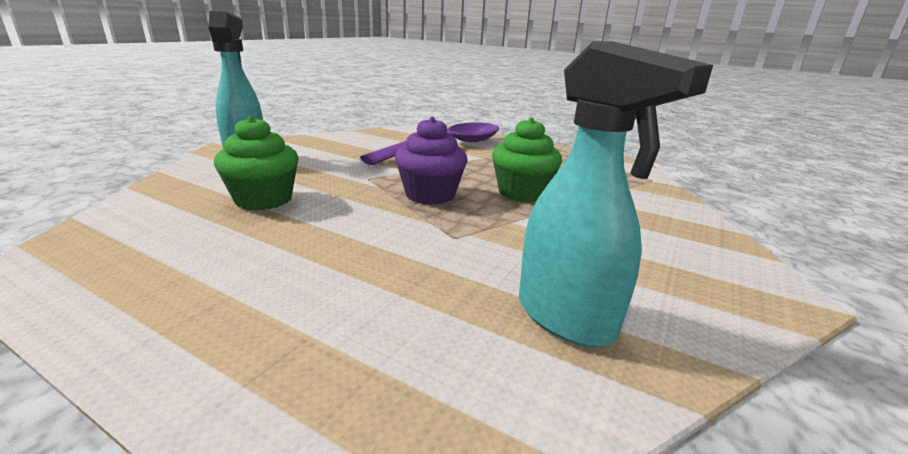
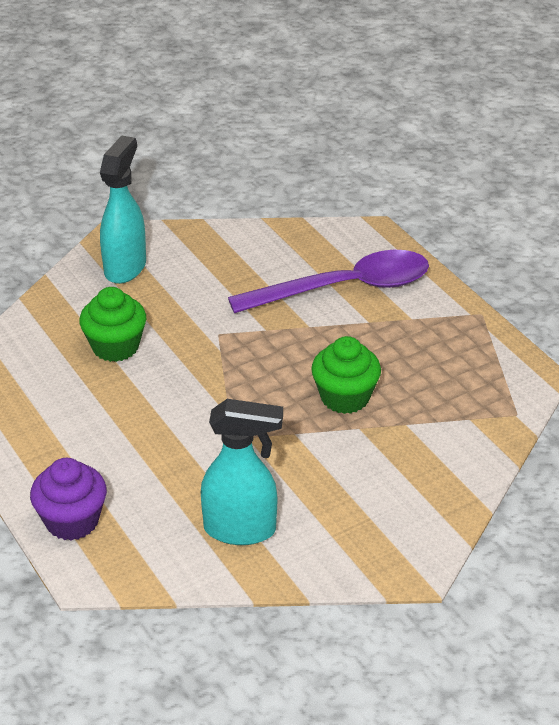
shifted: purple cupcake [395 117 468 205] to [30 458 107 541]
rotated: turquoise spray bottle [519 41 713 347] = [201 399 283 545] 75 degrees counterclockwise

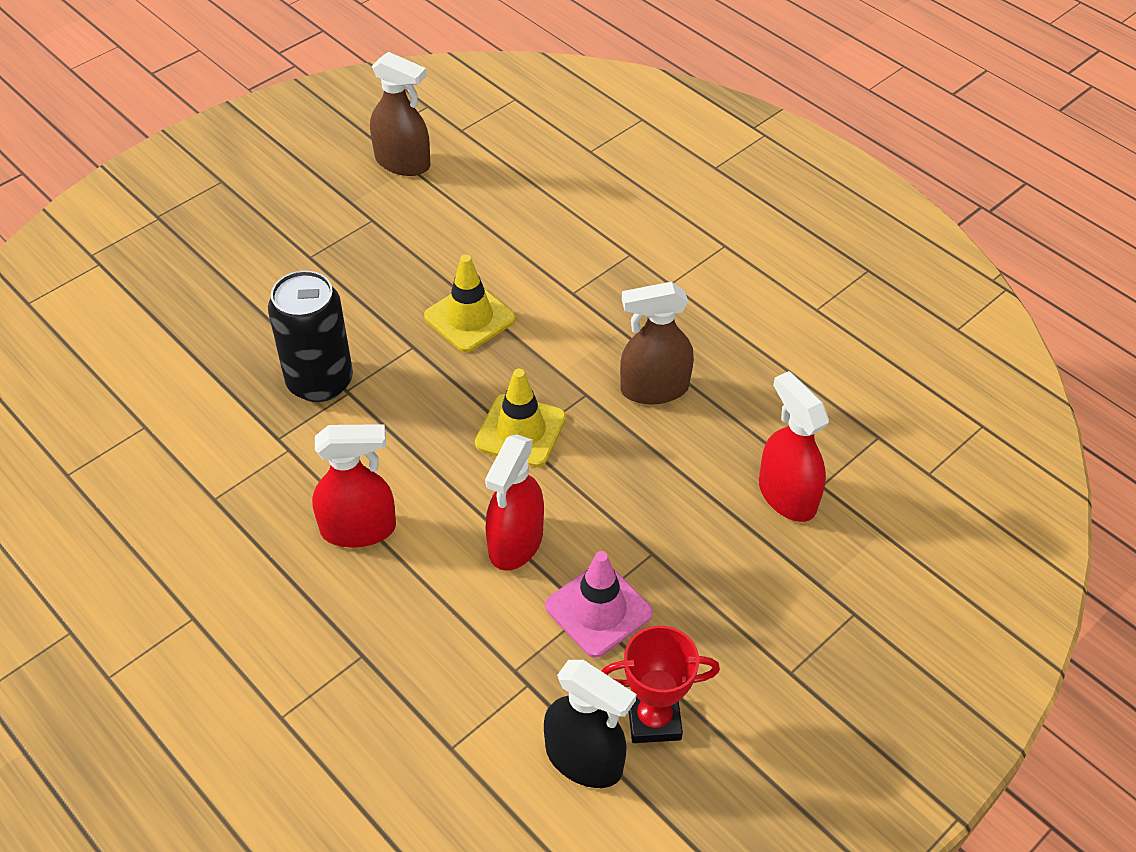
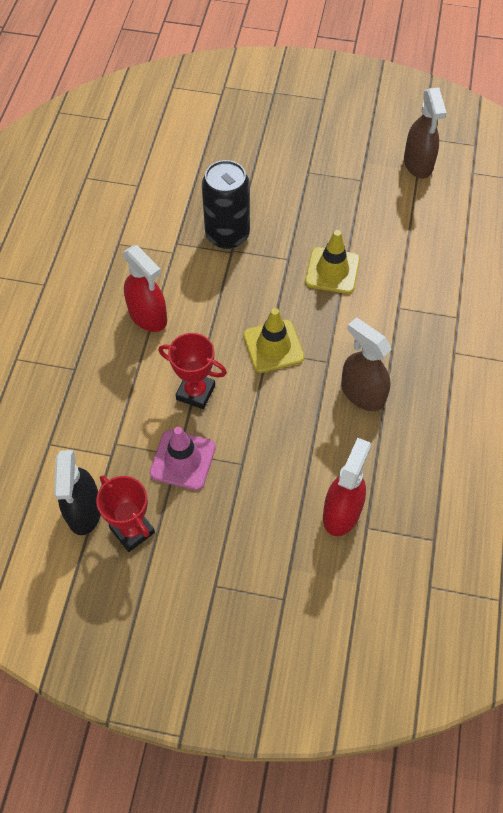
swapped: red spray bottle [485 434 544 571] to red trophy [158 333 227 409]

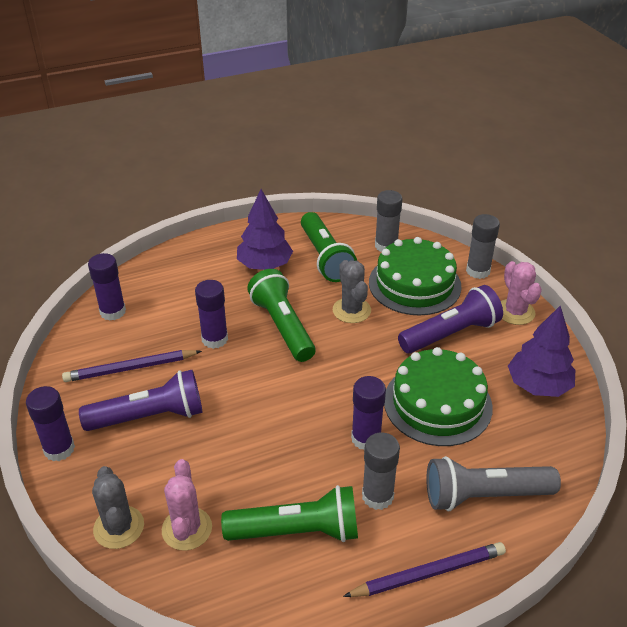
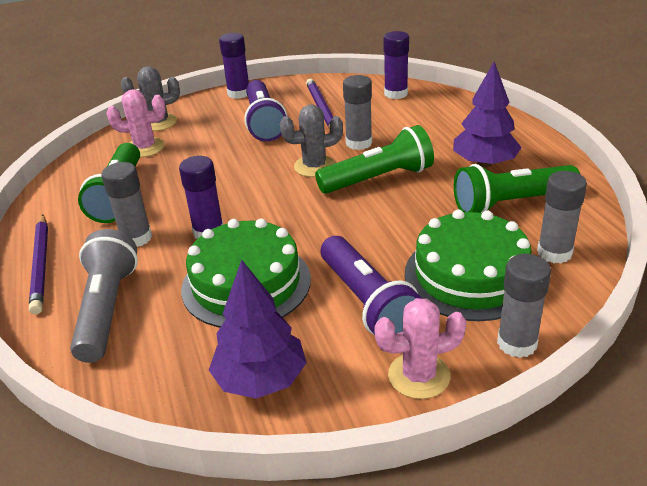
shifted: grey cactus [333 260 371 323] to [280 105 343 177]
repainted: purple glue stick [195 280 228 349] to grey glue stick [343 75 372 150]

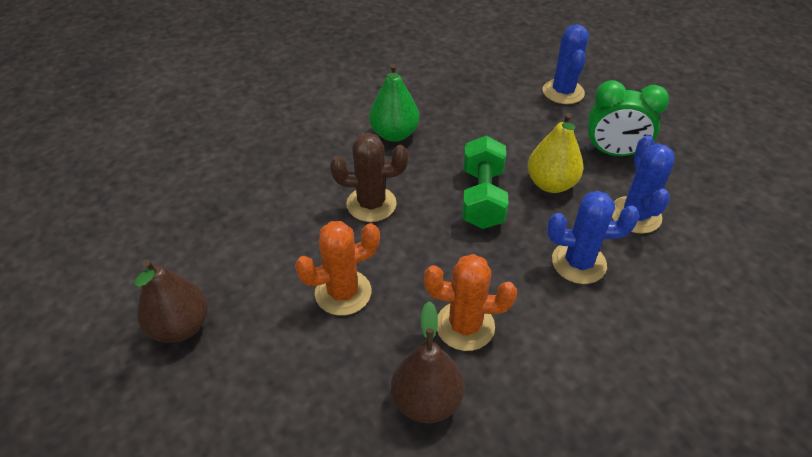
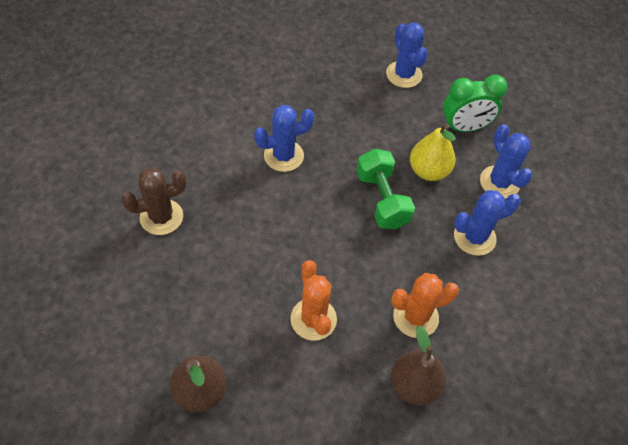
shifted: brown cactus [330 133 408 222] to [121 168 187 235]
swapped: green pear [369 64 419 142] to blue cactus [254 105 314 172]
rotated: orange cactus [295 221 380 316] = [290 260 337 341] 60 degrees counterclockwise

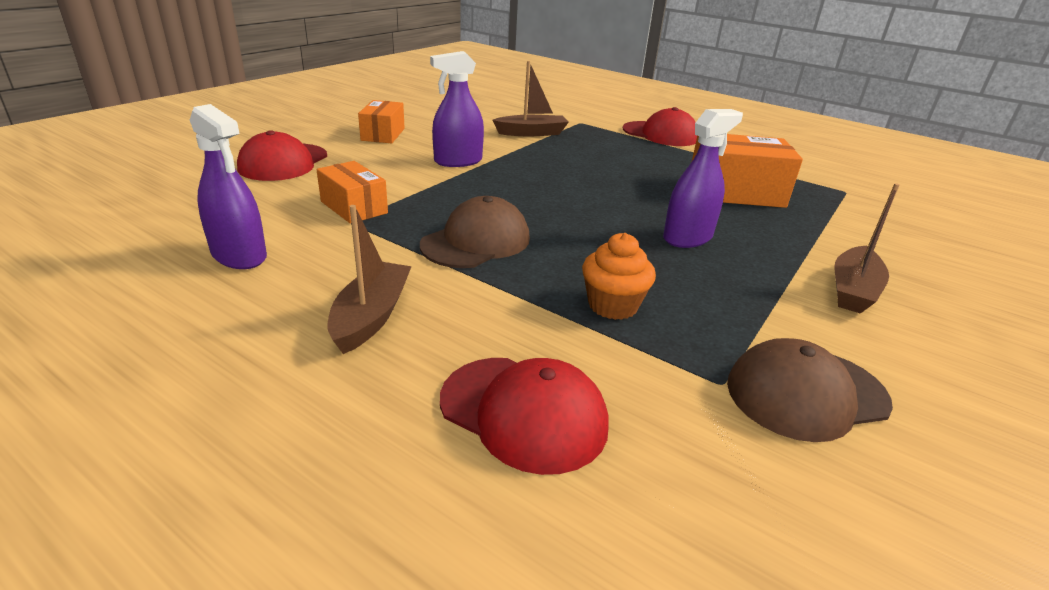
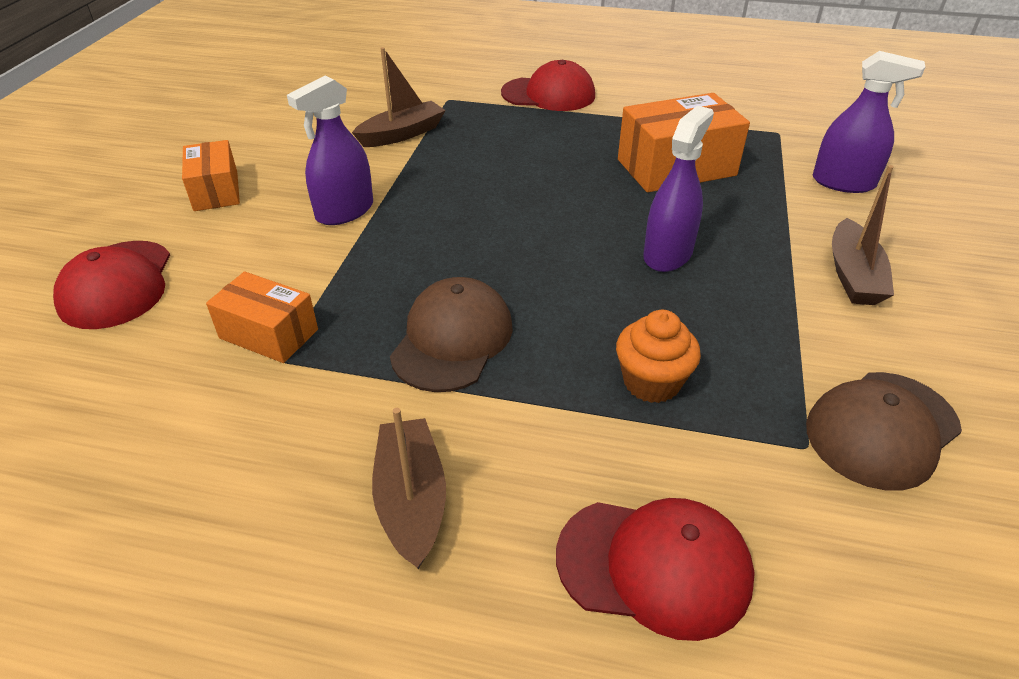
shifted: purple spray bottle [190 104 267 269] to [813 51 925 193]

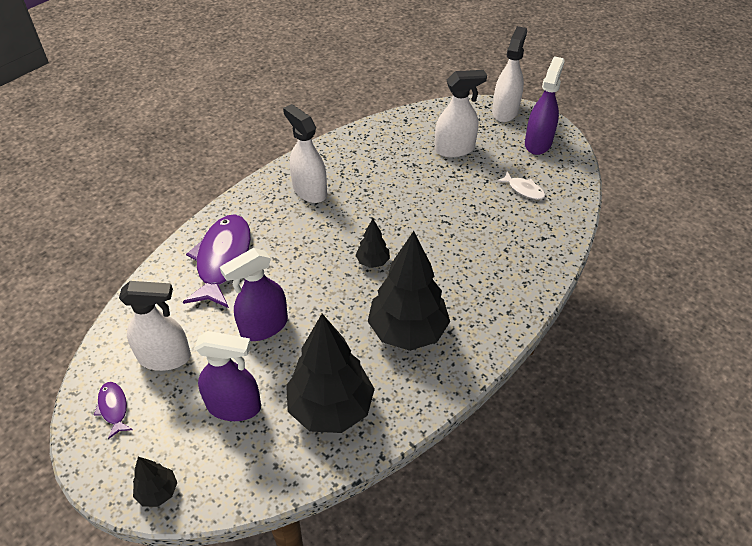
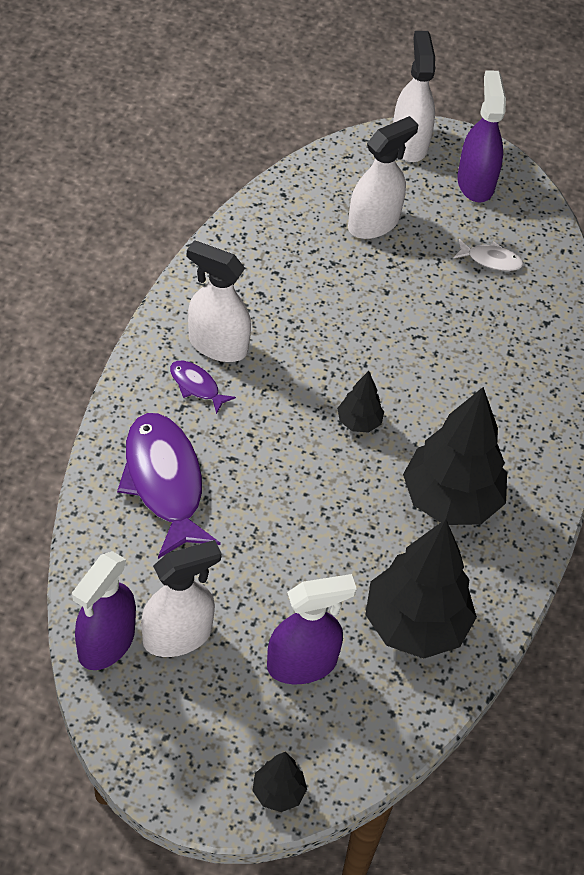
shifted: purple spray bottle [220 248 288 341] to [72 551 136 670]; purple fish [94 382 133 439] to [170 361 236 414]

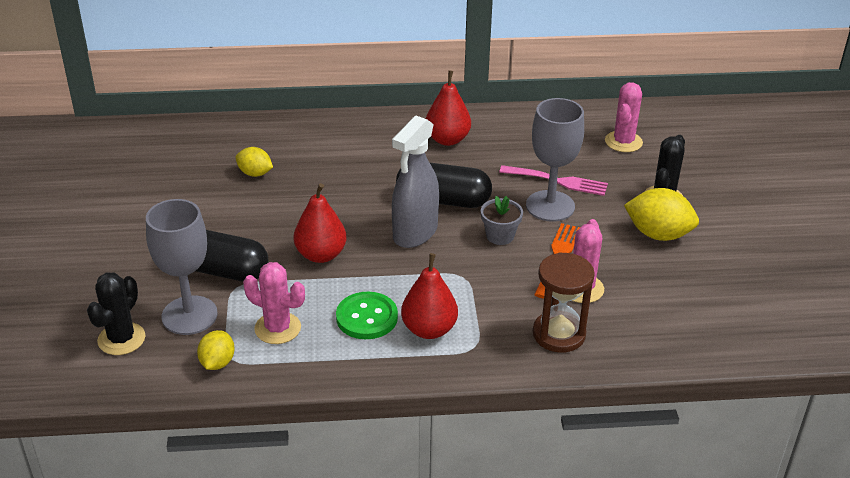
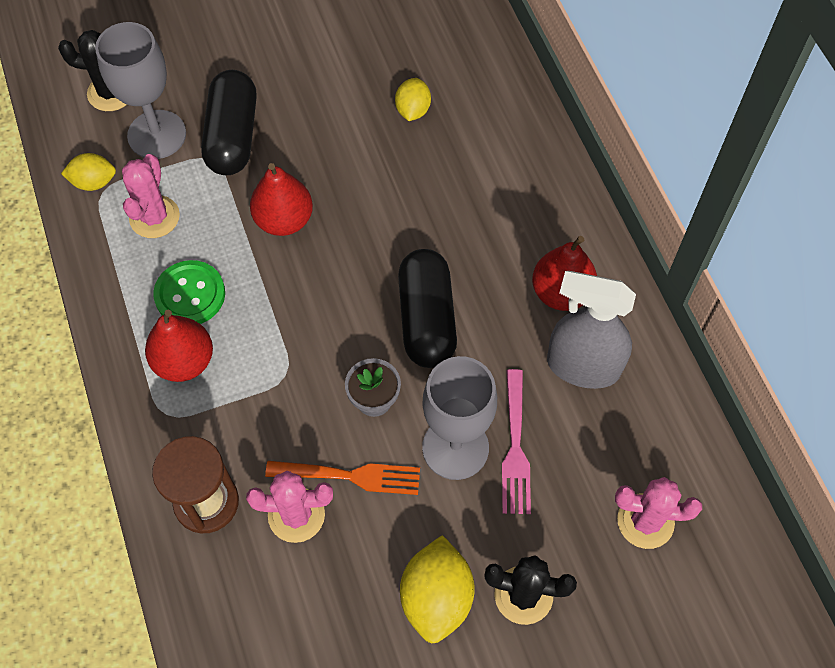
shifted: grey spray bottle [392 116 439 248] to [547 271 636 389]

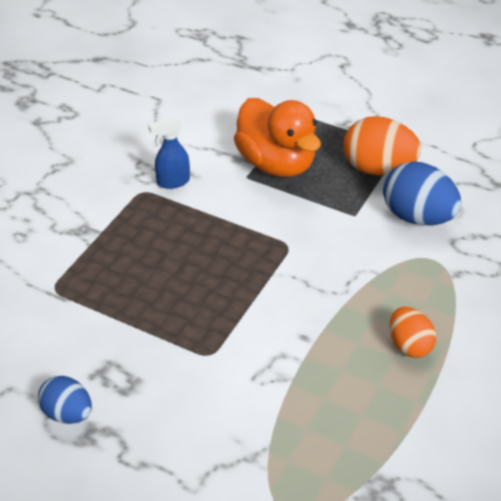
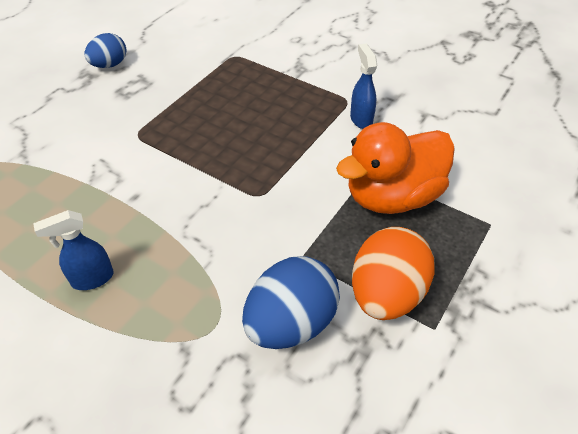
swapped: orange egg [390 307 436 358] to blue spray bottle [33 210 114 290]

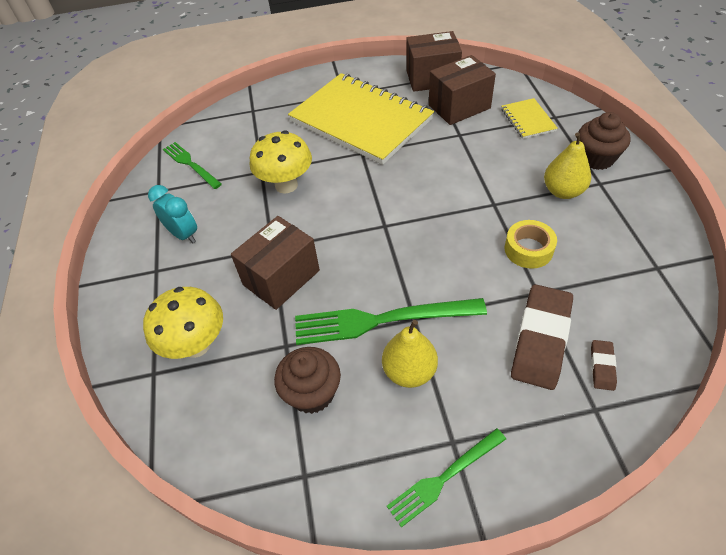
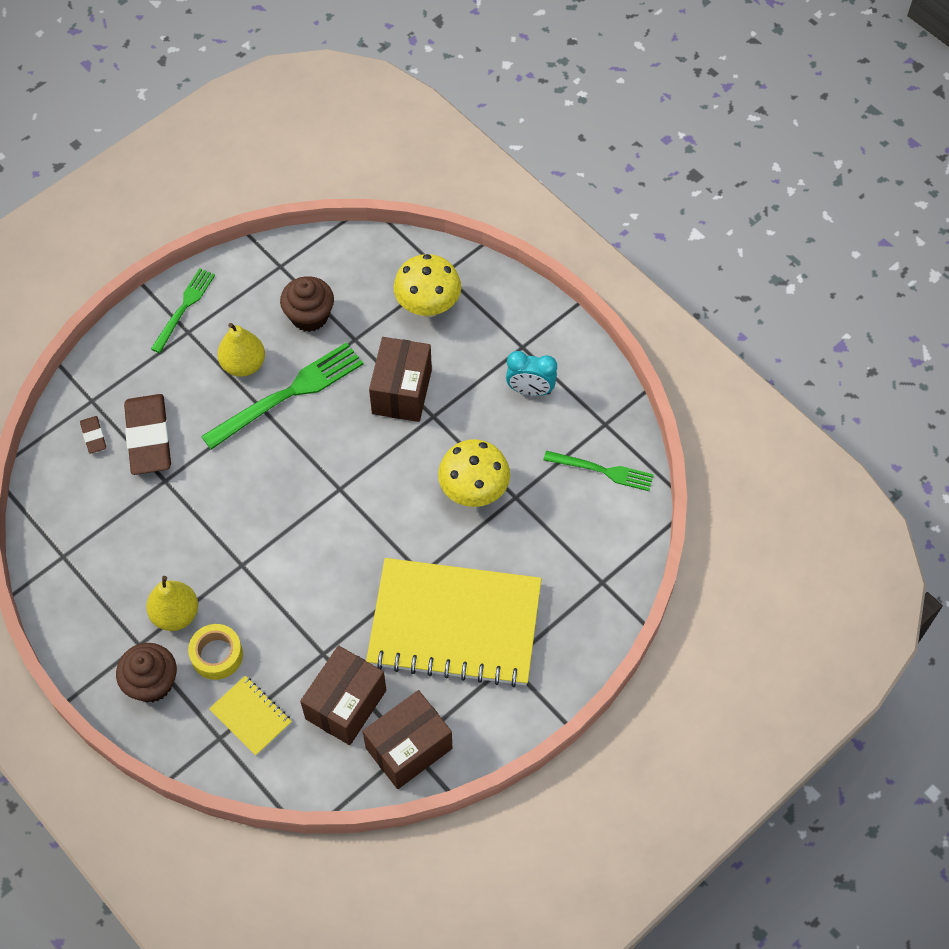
shifted: yellow tape [505 220 557 269] to [188 624 243 680]

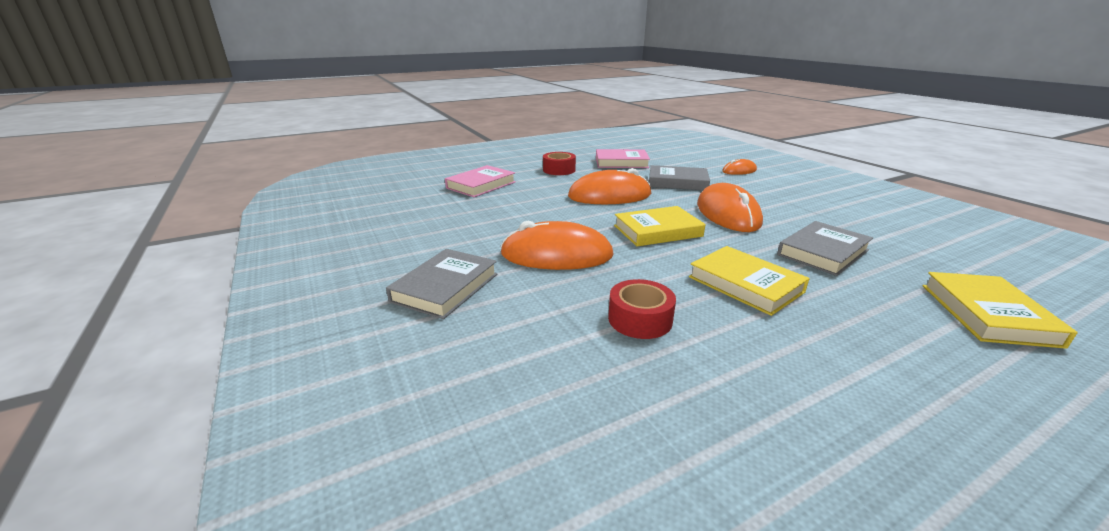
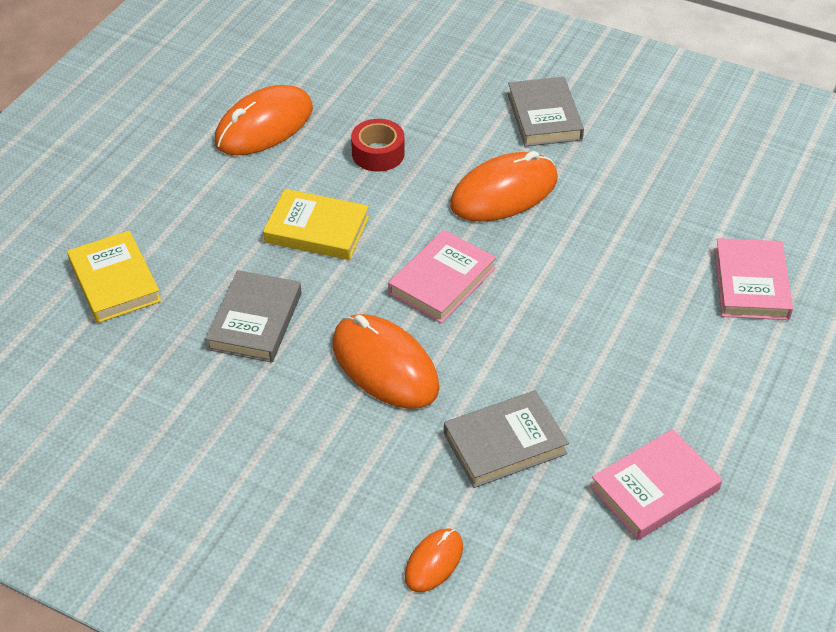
gone: red tape [543 152 576 175]
shifted: orange mouse [568 168 651 204] to [214 85 313 155]
repainted: yellow book [614 206 706 247] to pink book [388 230 496 323]

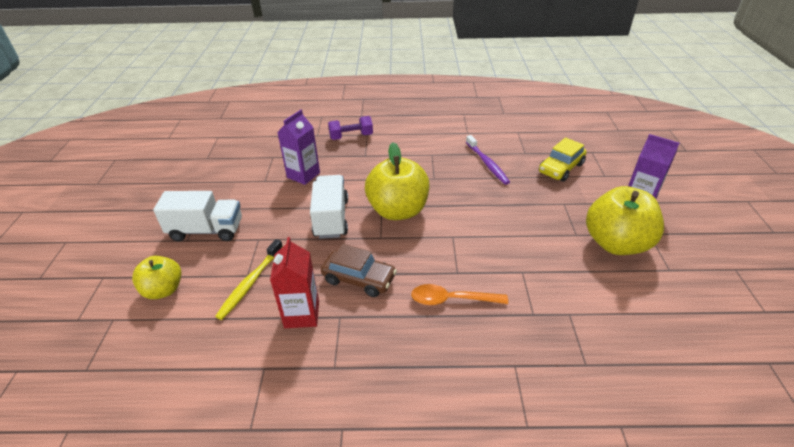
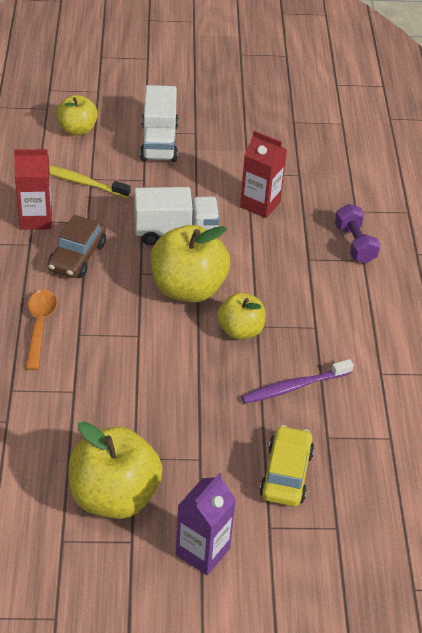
new: yellow apple [217 293 265 340]
repainted: purple carton [277 110 320 185] to red carton [240 131 287 218]
rotated: yellow car [539 138 587 182] = [259 425 314 506] 60 degrees clockwise

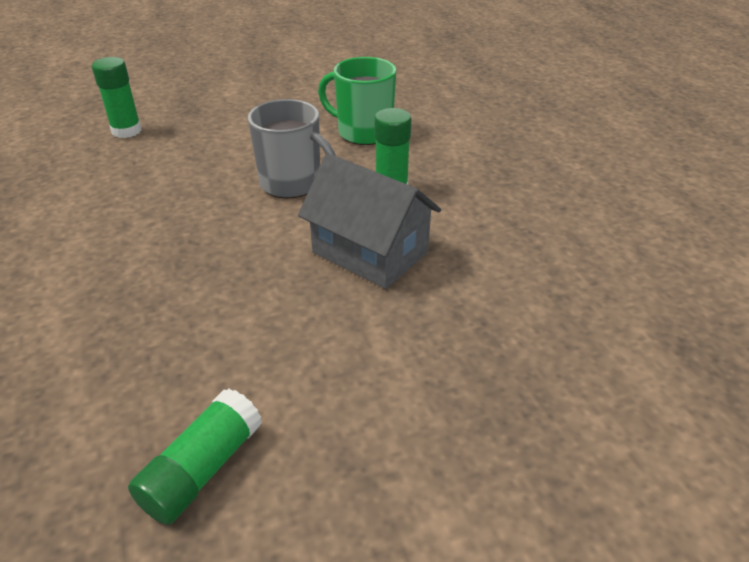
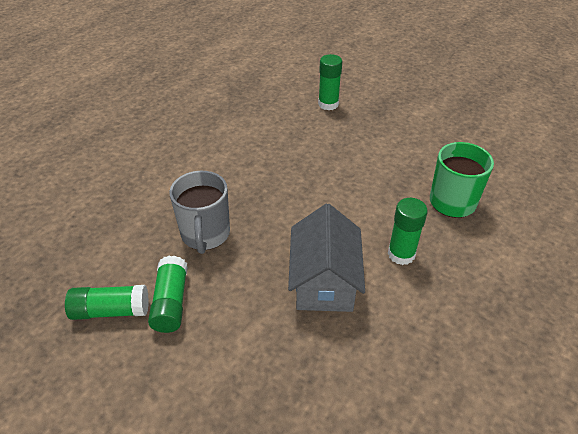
new: green glue stick [148 256 187 333]
shifted: grey mug [248 99 336 199] to [170 171 230 254]

